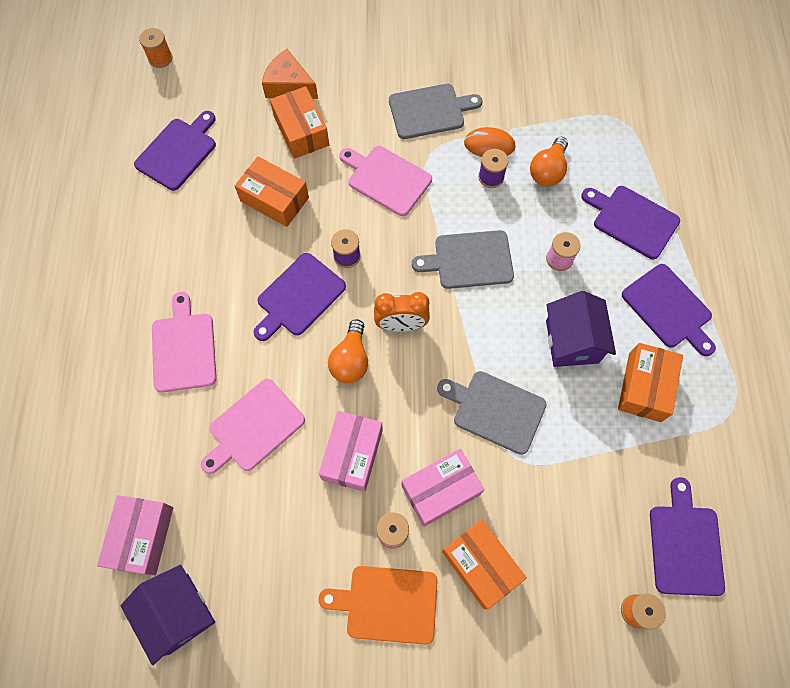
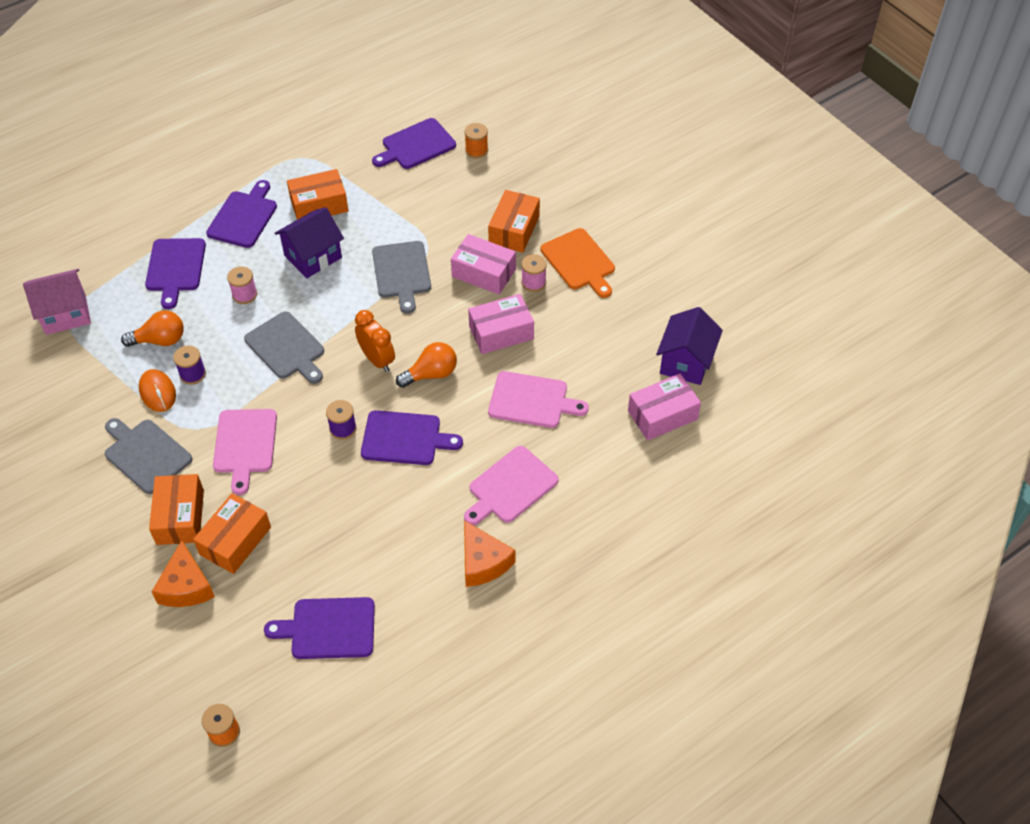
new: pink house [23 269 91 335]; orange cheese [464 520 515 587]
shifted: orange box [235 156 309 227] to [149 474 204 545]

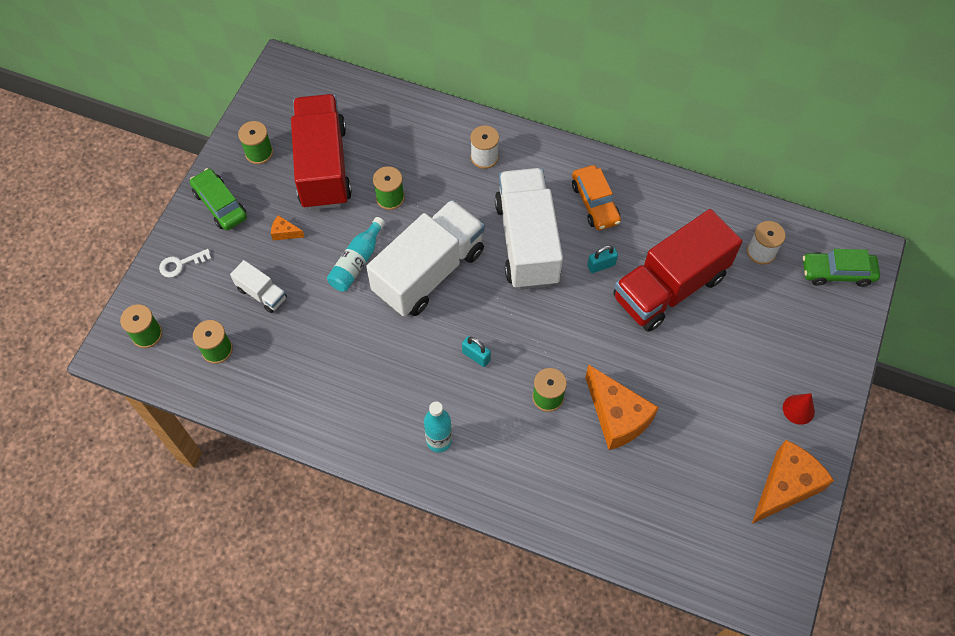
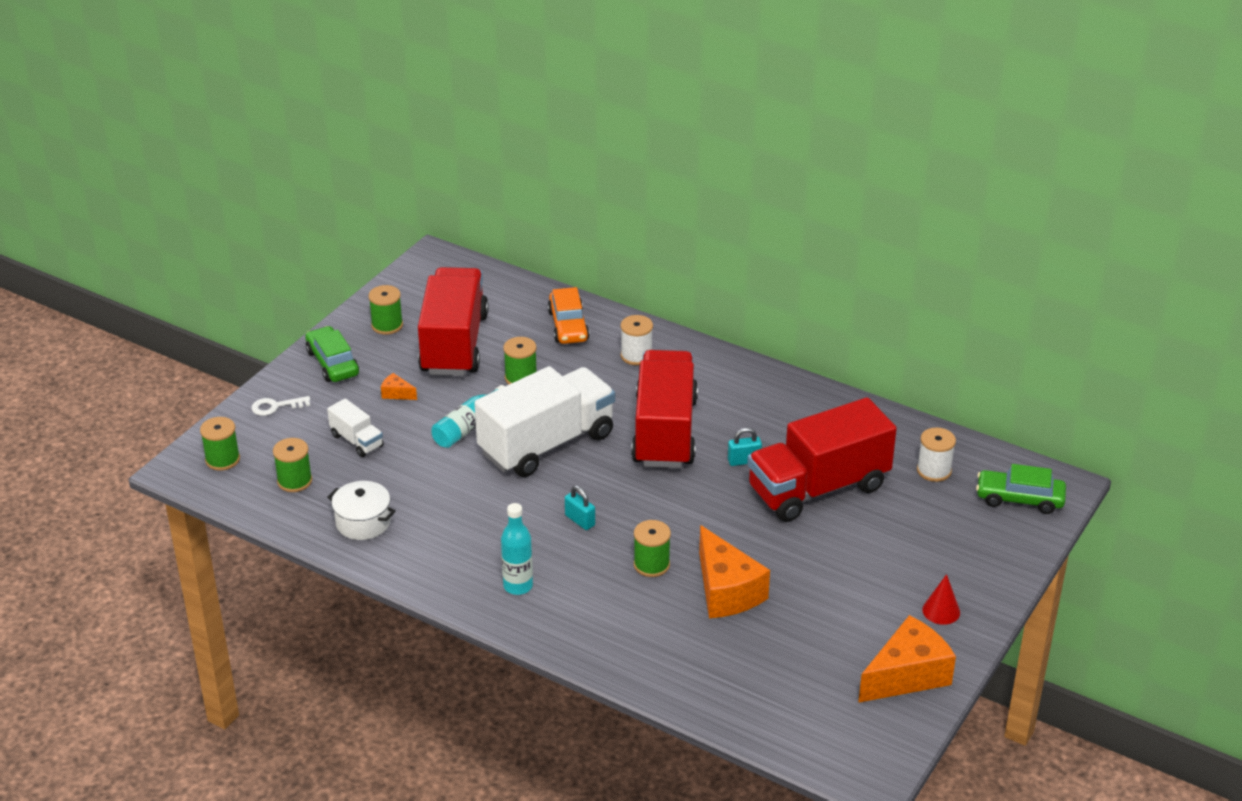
new: white pot [327 481 396 540]
shifted: orange car [572 165 621 230] to [548 287 590 344]
repainted: white truck [495 168 563 290] to red truck [631 350 698 468]

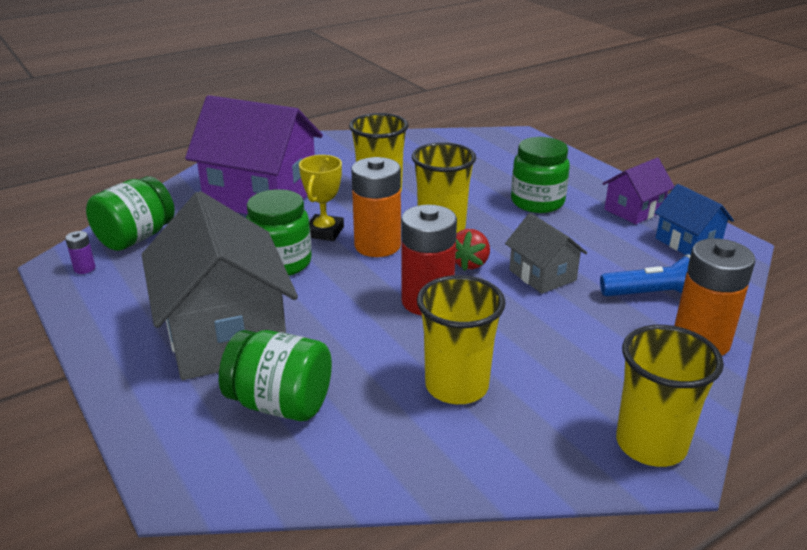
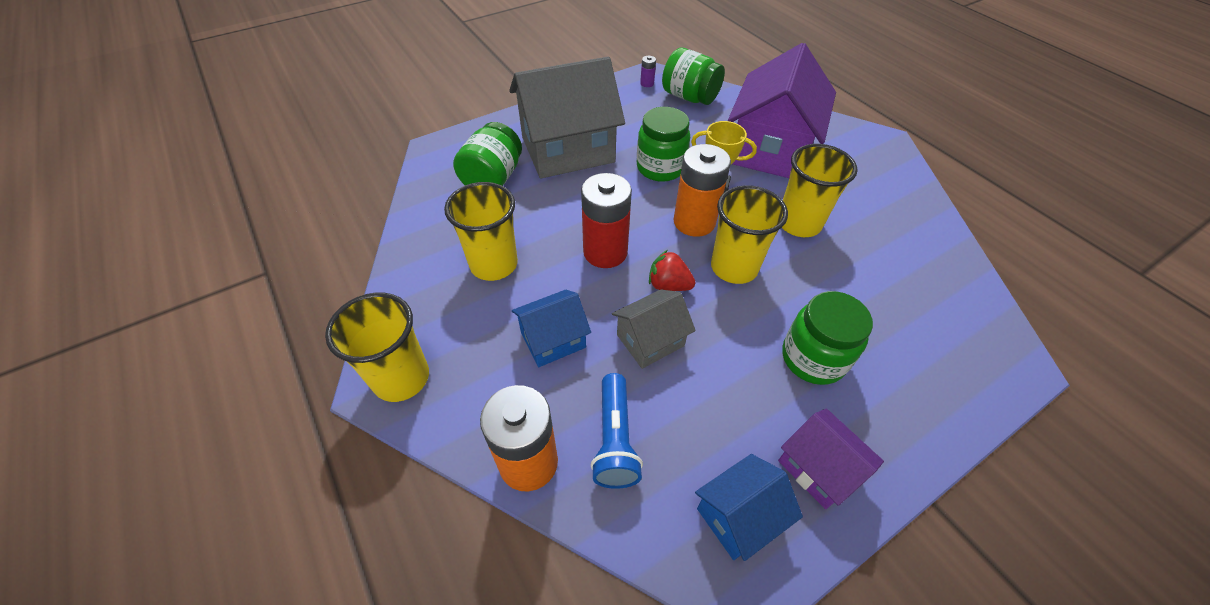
new: blue house [512 290 591 367]

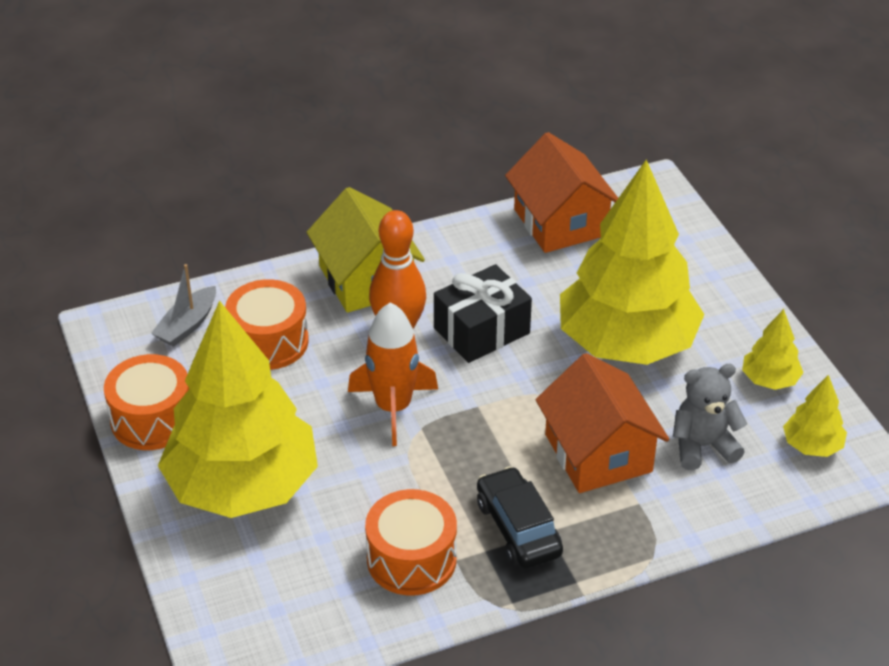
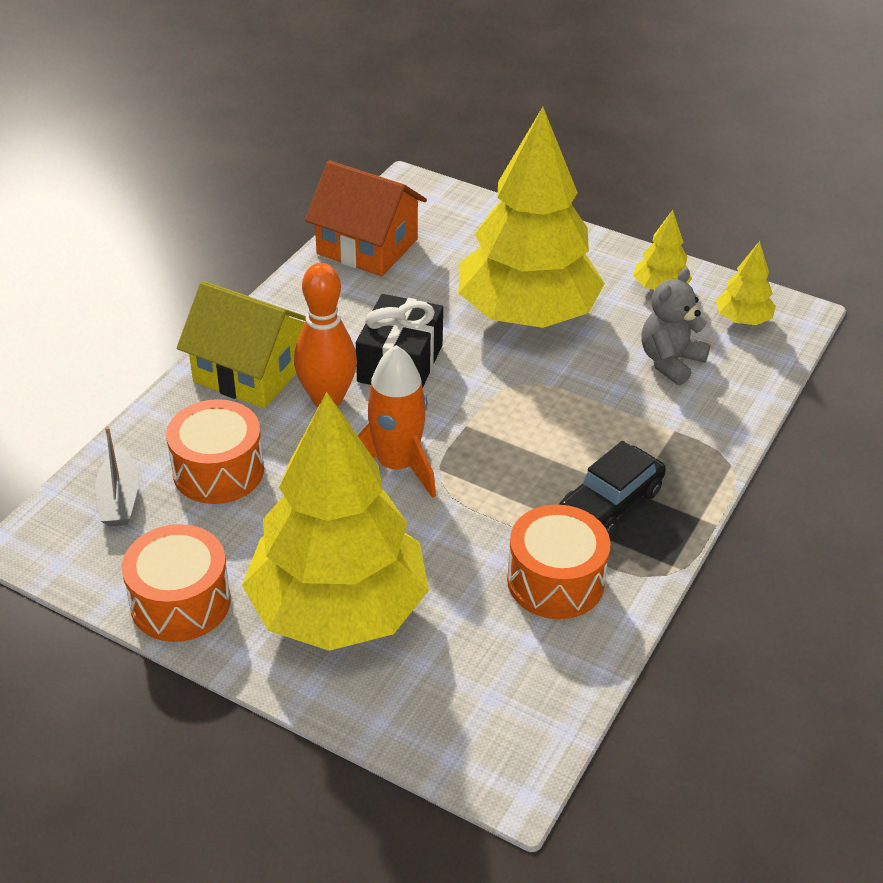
gone: orange house [536 353 669 493]
rotated: black car [477 466 563 568] = [559 441 666 536] 75 degrees counterclockwise

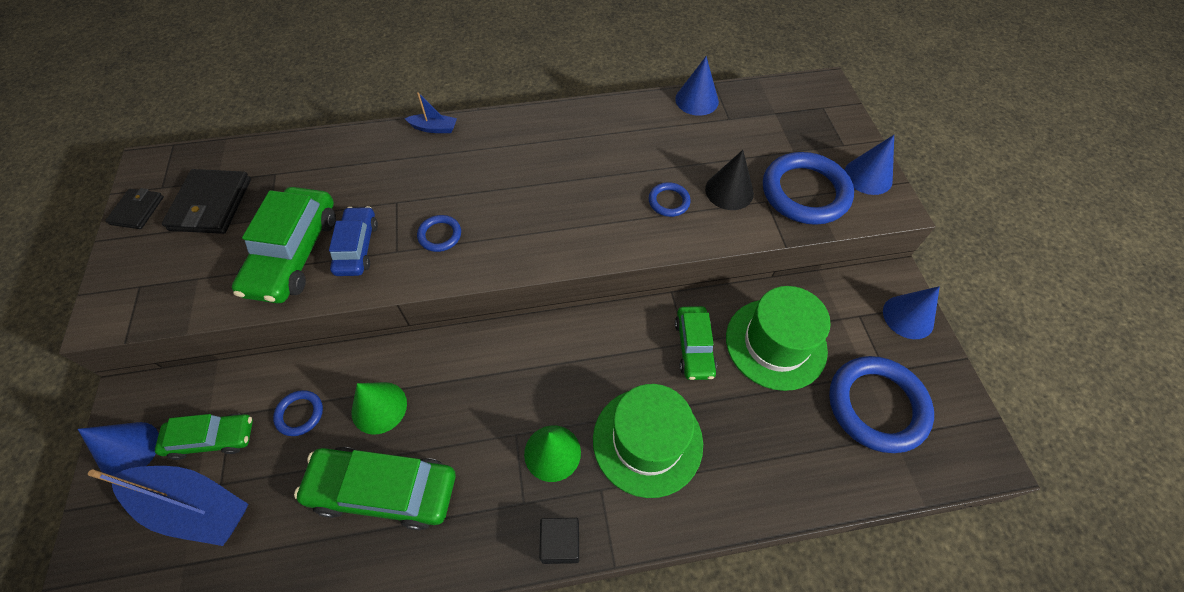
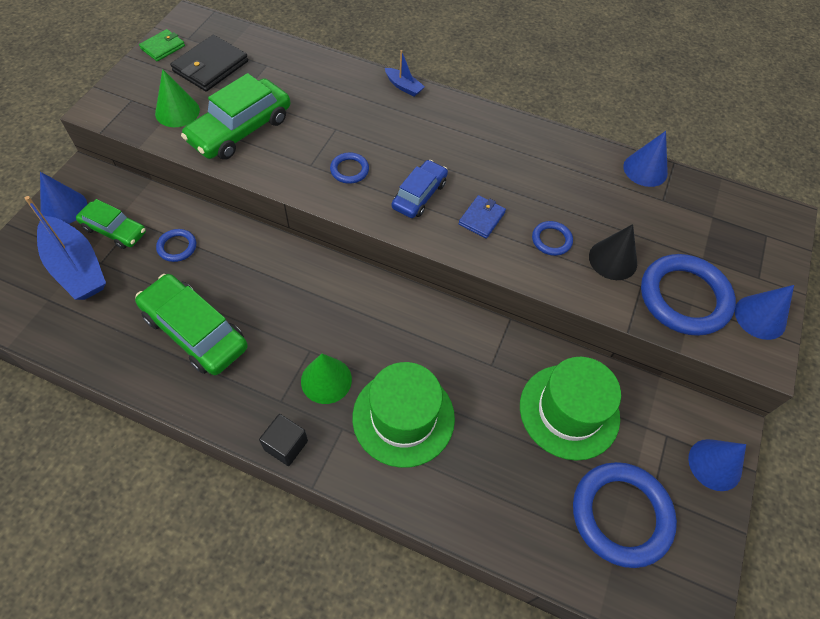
gone: green car [675 306 717 380]
new: blue wallet [459 195 506 239]
shifted: blue car [329 206 378 276] to [391 160 448 218]; green cone [351 382 407 435] to [155 69 200 127]
repainted: black wallet [105 188 164 229] to green wallet [139 29 185 61]

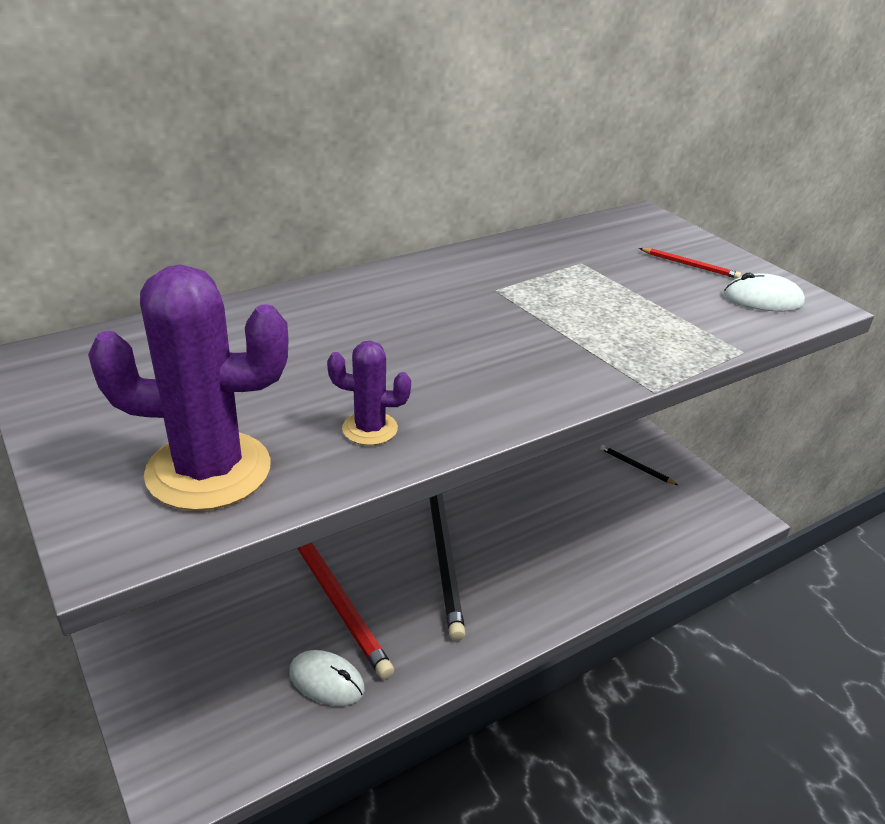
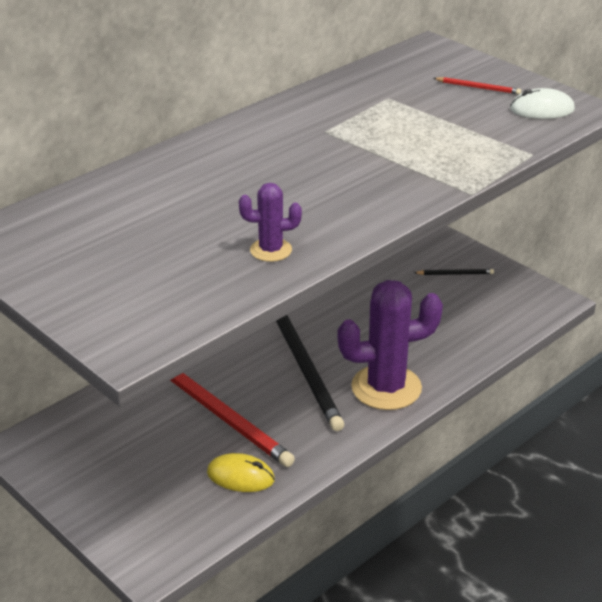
shifted: purple cactus [88 265 289 511] to [338 280 443 410]
repainted: white mouse [289 650 365 706] to yellow mouse [207 453 275 492]
rotated: black pencil [600 445 678 485] = [414 269 494 275] 150 degrees clockwise

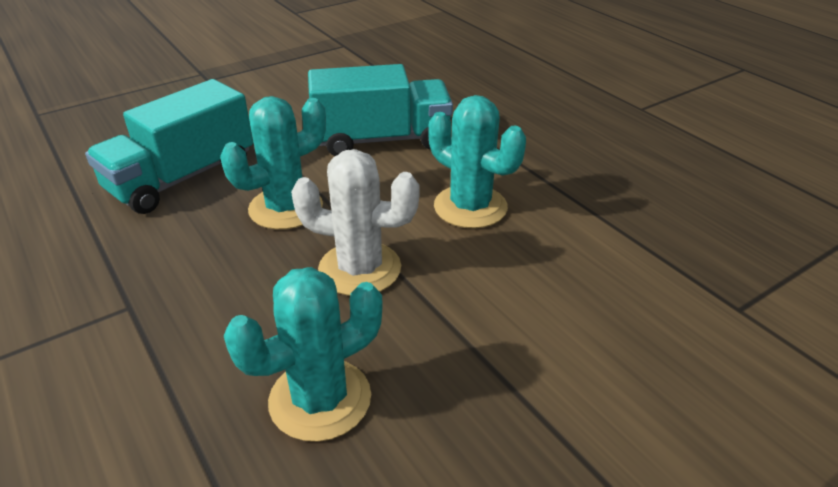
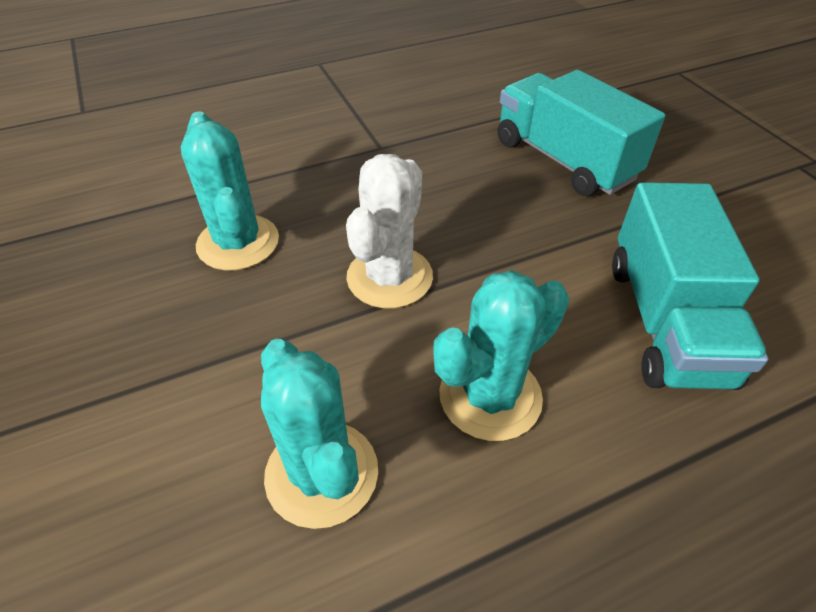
shifted: turquoise cactus [220 96 326 230] to [261 339 378 529]

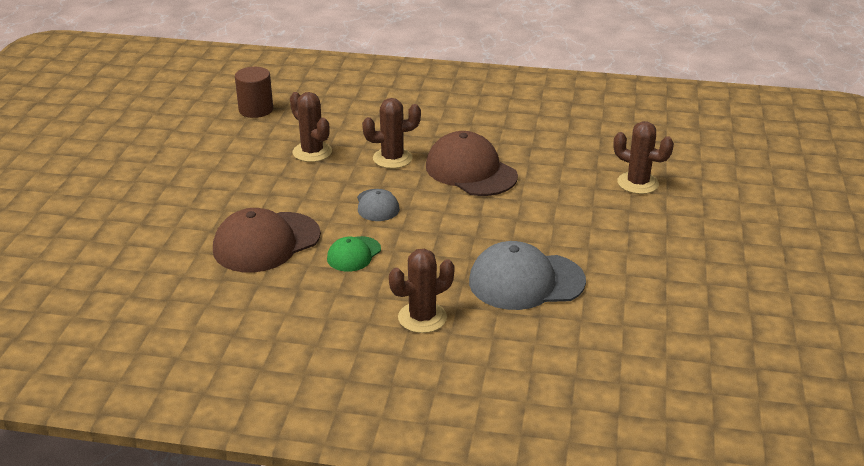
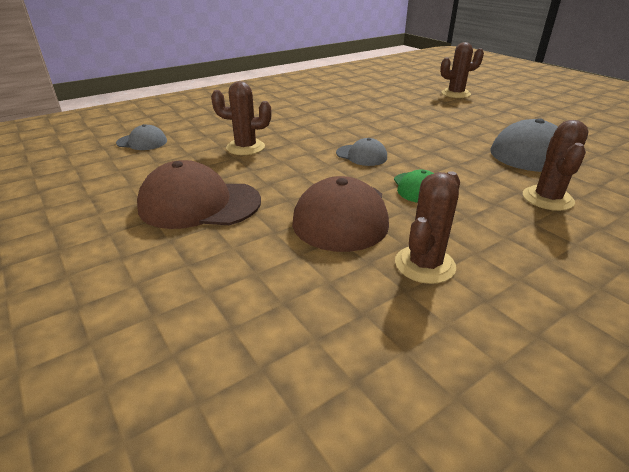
shifted: brown cactus [362 98 421 169] to [395 171 460 284]; brown cap [426 131 518 196] to [137 160 261 229]
swapped: brown cylinder [235 67 273 118] to grey cap [116 124 167 150]

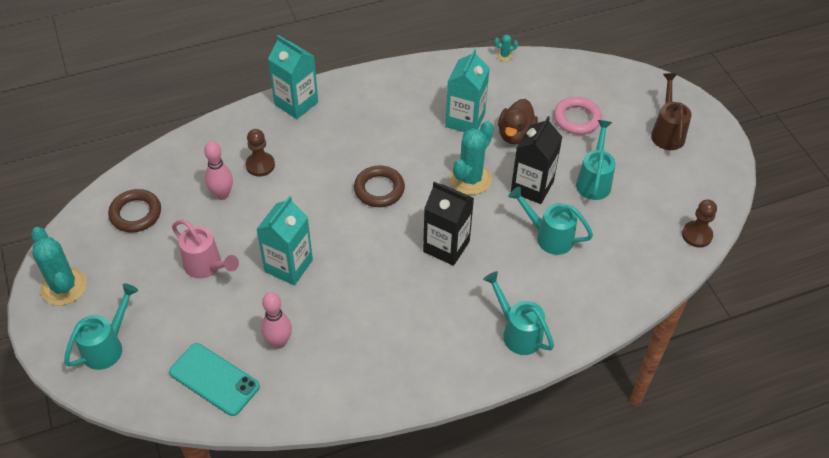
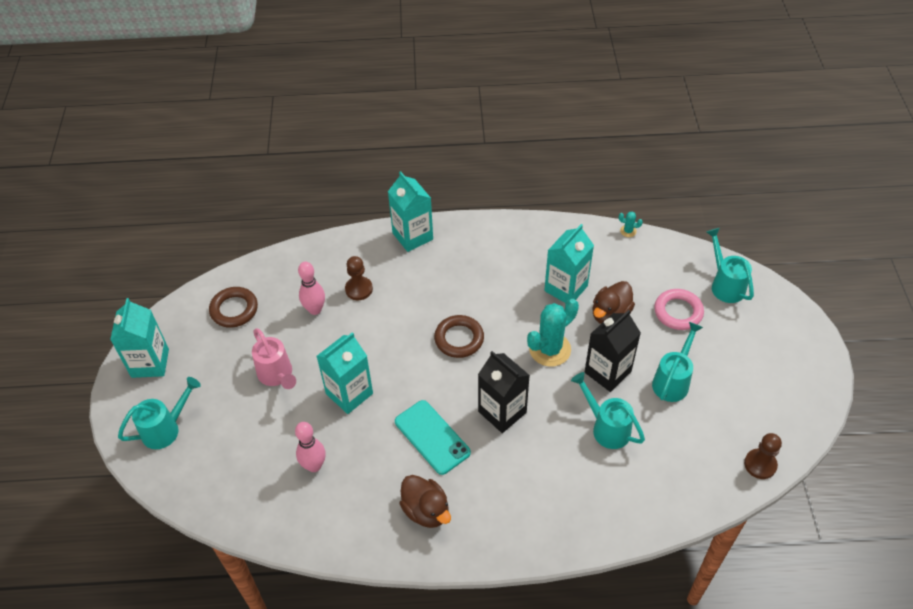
gone: brown watering can [651 73 692 150]
new: brown duck [399 475 451 528]
shifted: turquoise watering can [483 271 554 355] to [706 228 754 303]; turquoise phone [169 343 260 416] to [395 400 471 475]
swapped: turquoise cactus [31 227 87 306] to turquoise carton [110 298 169 378]

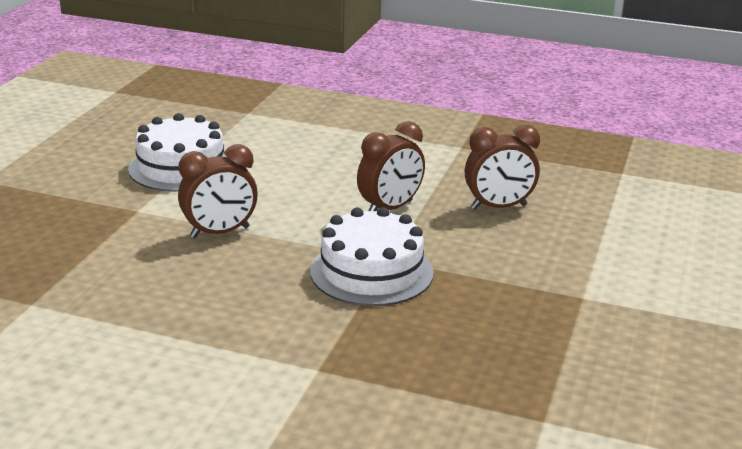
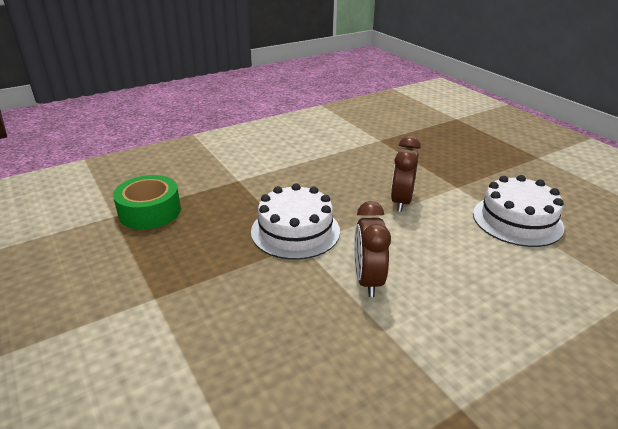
gone: brown clock [465 125 540 209]
new: green tape [113 175 181 229]

